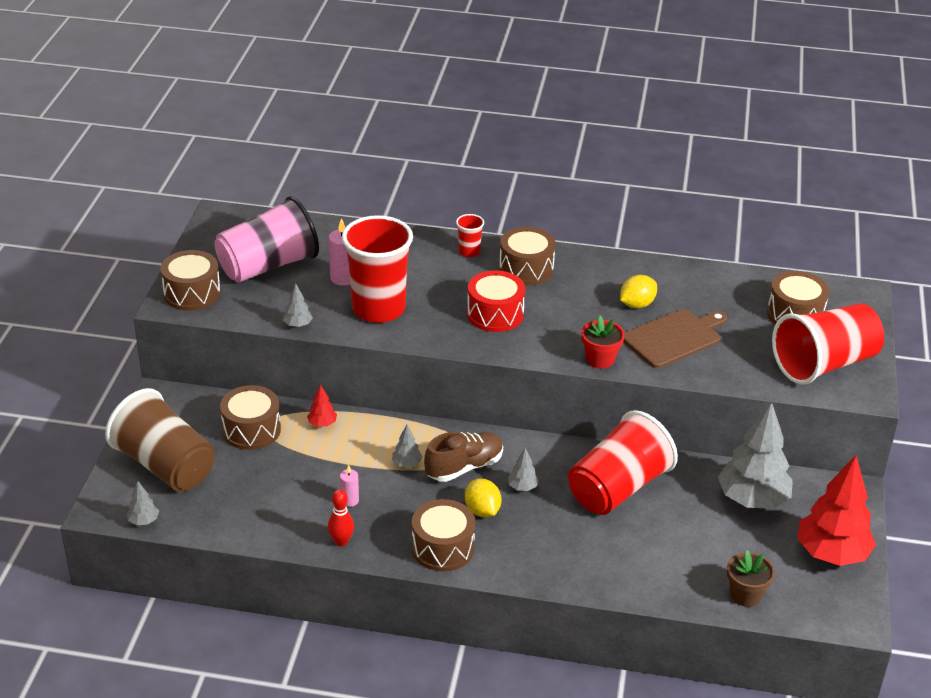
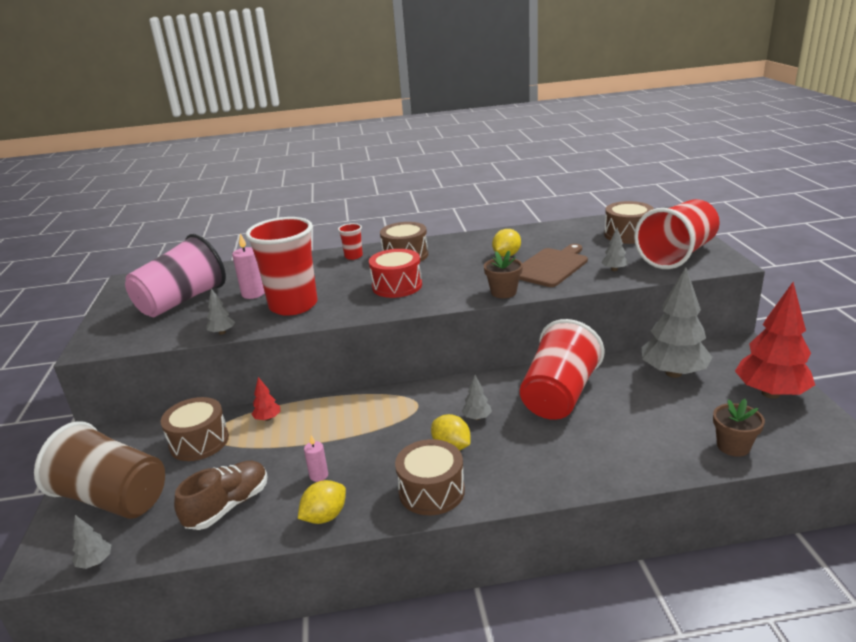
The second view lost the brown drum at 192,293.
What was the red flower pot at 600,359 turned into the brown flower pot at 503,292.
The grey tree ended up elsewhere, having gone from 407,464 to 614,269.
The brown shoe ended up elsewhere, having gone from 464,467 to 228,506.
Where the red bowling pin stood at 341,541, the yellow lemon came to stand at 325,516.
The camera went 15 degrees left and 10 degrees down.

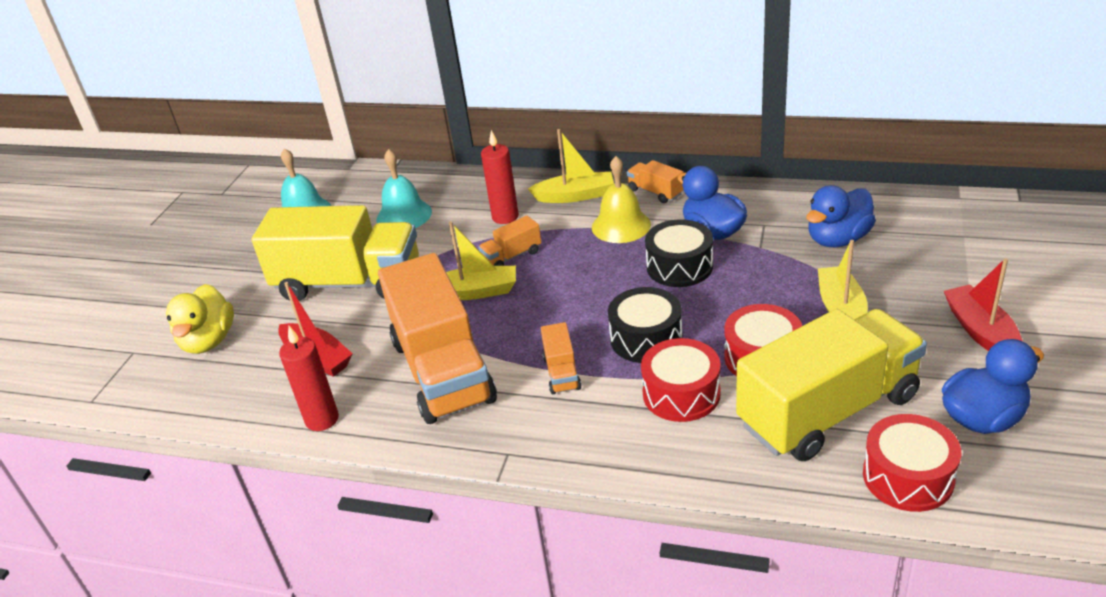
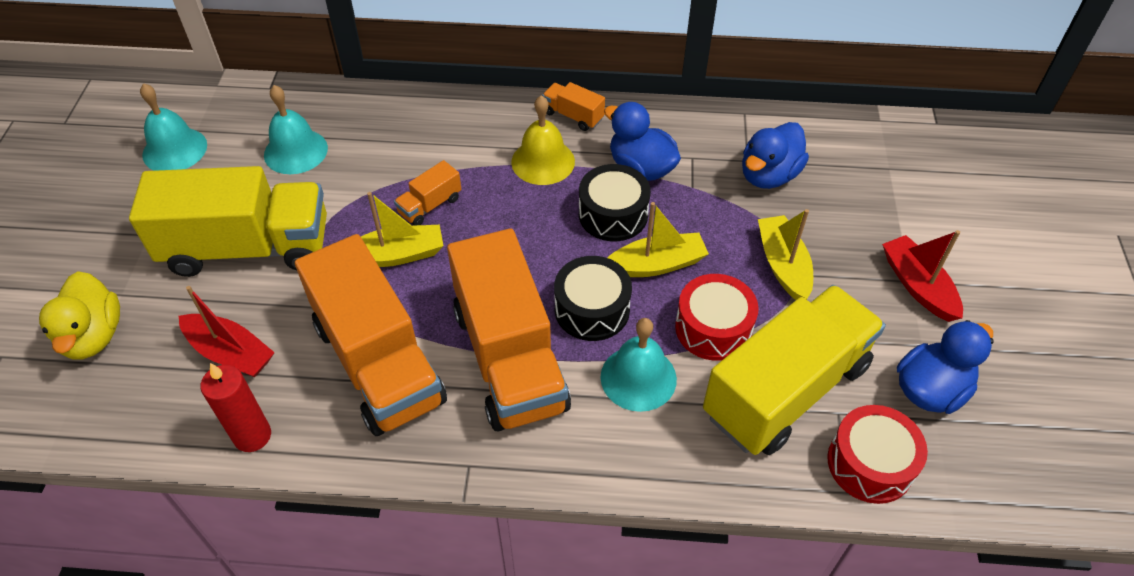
The yellow boat ended up elsewhere, having gone from 575,196 to 656,264.
The second view lost the red candle at 505,217.
The size of the orange truck at 562,373 changed by a factor of 2.41.
Where the red drum stood at 681,394, the turquoise bell came to stand at 638,378.
The camera went 15 degrees left and 15 degrees up.

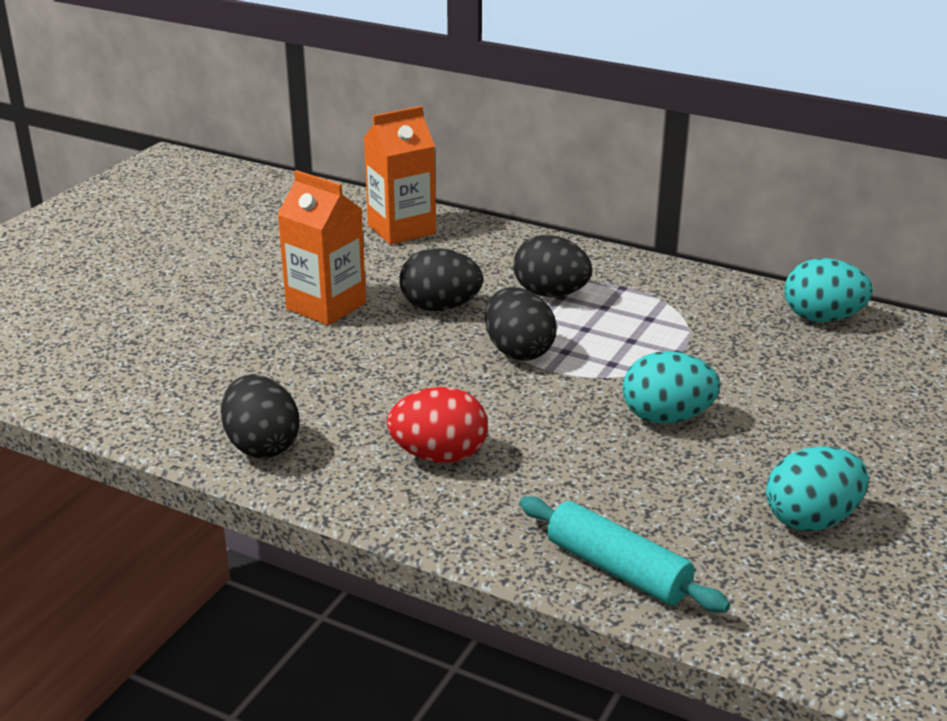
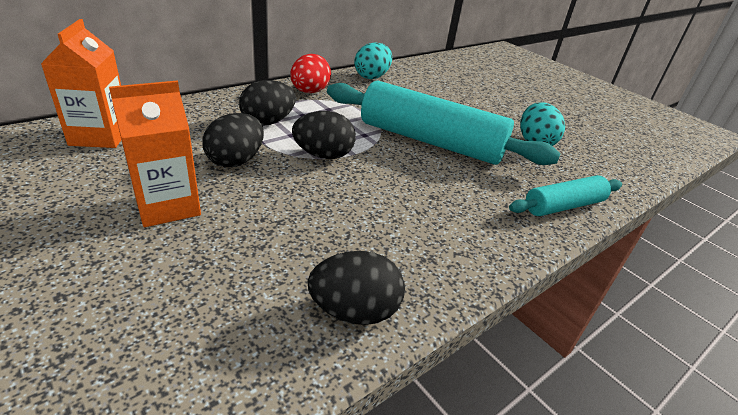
Where the turquoise egg stood at 667,417, the turquoise rolling pin came to stand at 430,141.
The red egg ended up elsewhere, having gone from 439,455 to 309,92.
The camera went 70 degrees left and 5 degrees up.

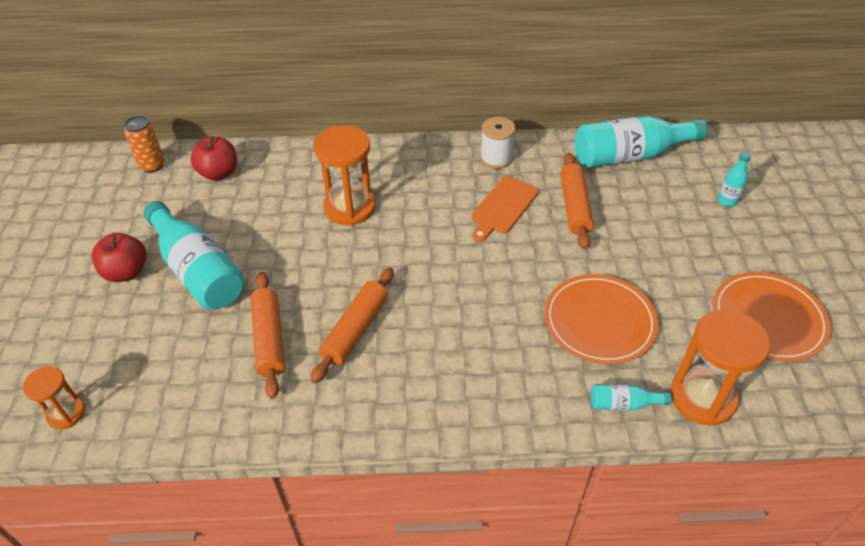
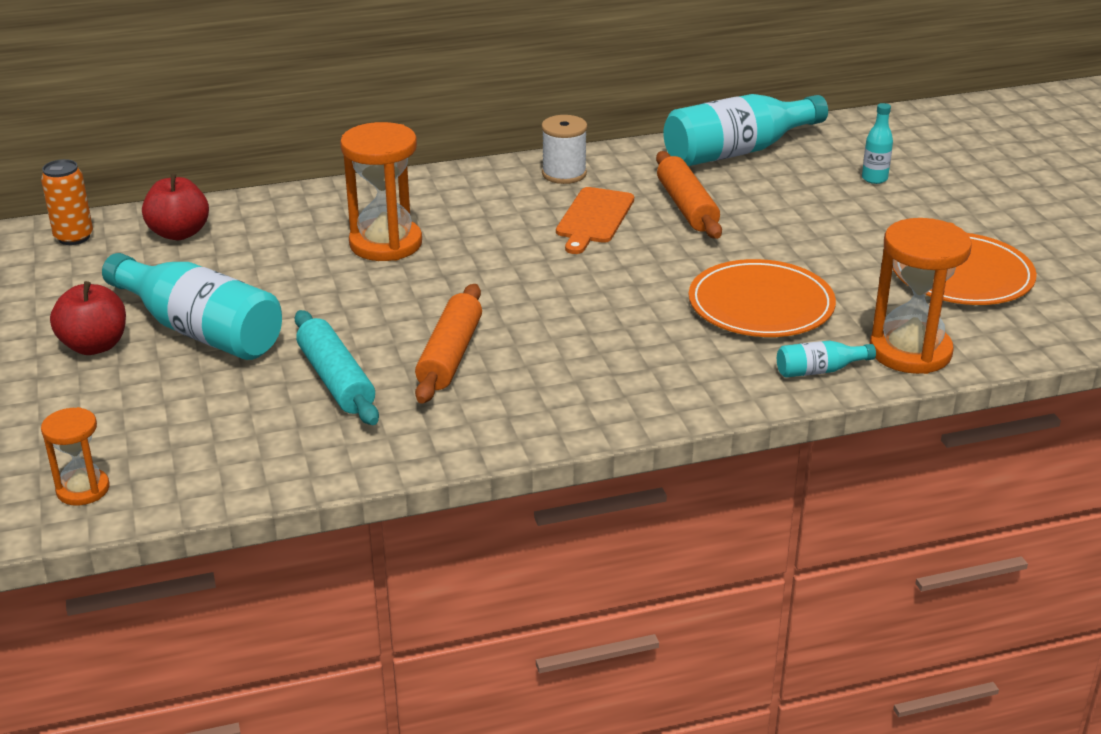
What was the orange rolling pin at 269,339 turned into the turquoise rolling pin at 336,380.
The camera went 15 degrees left and 15 degrees down.

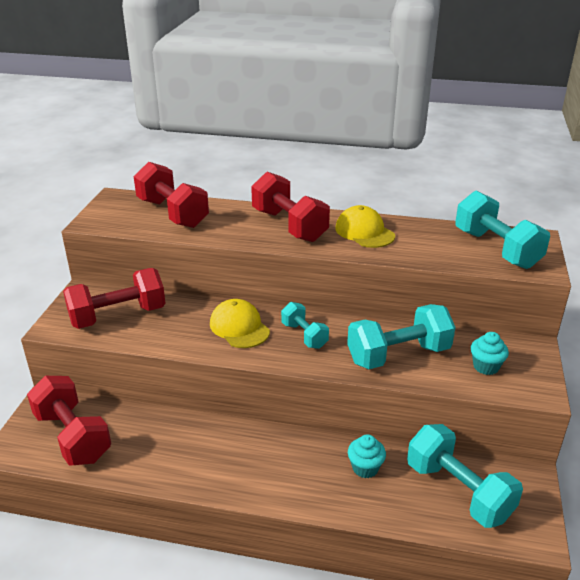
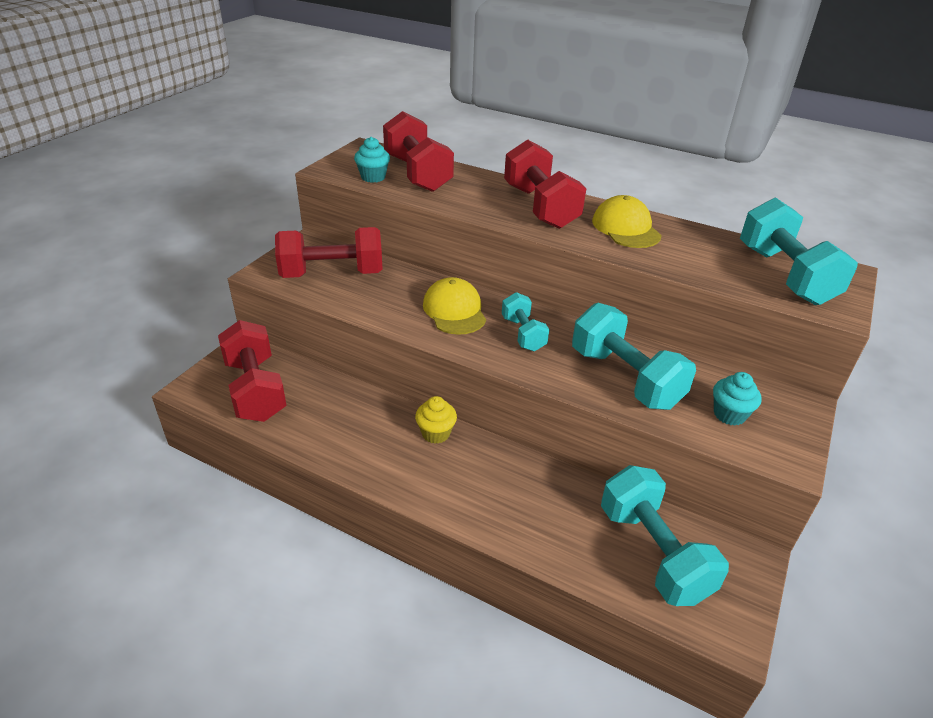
The turquoise dumbbell at 398,355 ended up facing another way, 60 degrees clockwise from before.
The turquoise cupcake ended up elsewhere, having gone from 365,468 to 373,177.
The second view gained the yellow cupcake at 436,433.
The camera went 15 degrees right and 5 degrees up.

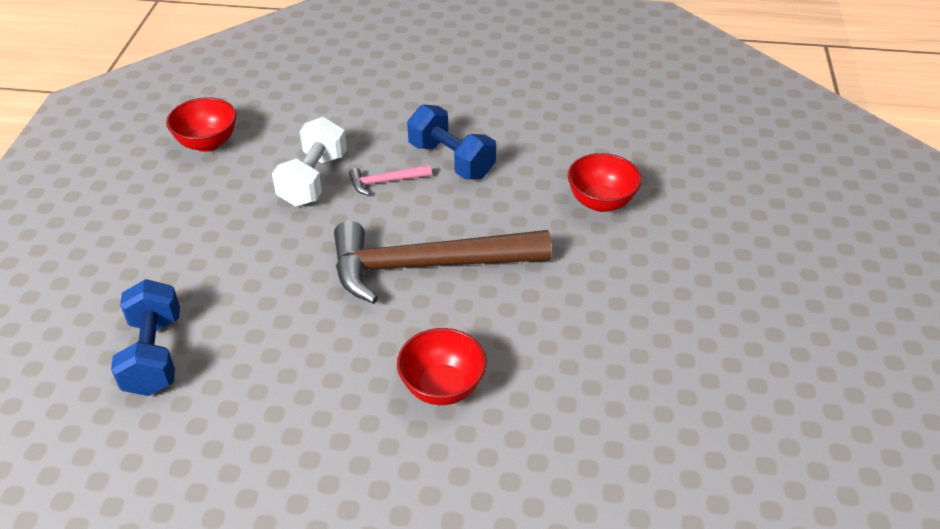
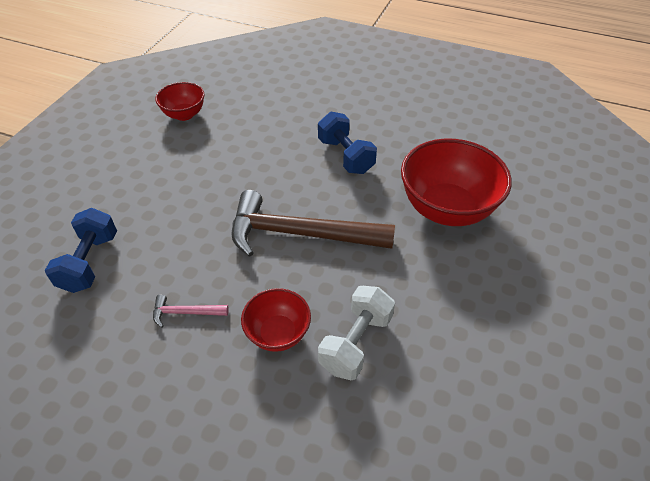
The white dumbbell ended up elsewhere, having gone from 313,180 to 356,342.
The size of the red bowl at 601,202 changed by a factor of 1.84.
The pink hammer ended up elsewhere, having gone from 385,181 to 185,312.
The camera went 15 degrees right and 5 degrees up.

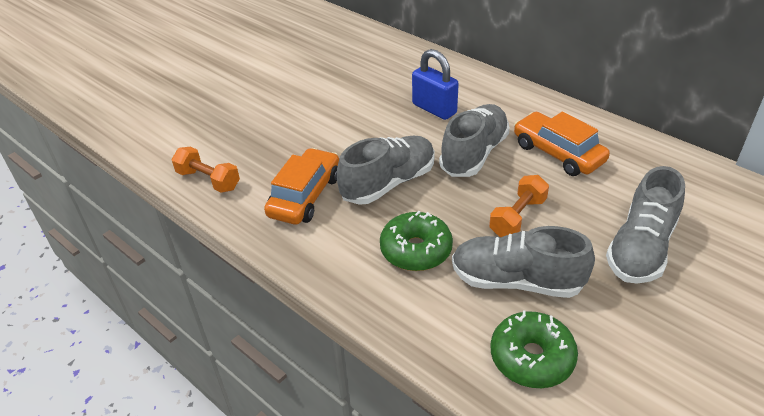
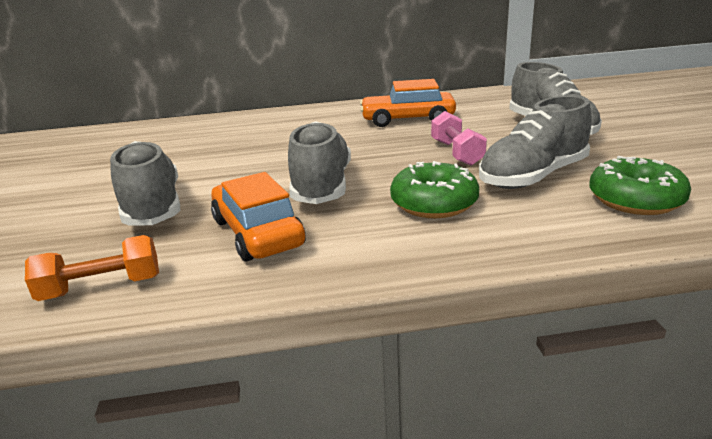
The second view lost the blue padlock at 434,109.
The grey shoe ended up elsewhere, having gone from 474,154 to 153,207.
What was the orange dumbbell at 517,217 turned into the pink dumbbell at 456,153.
The camera went 50 degrees left and 15 degrees down.

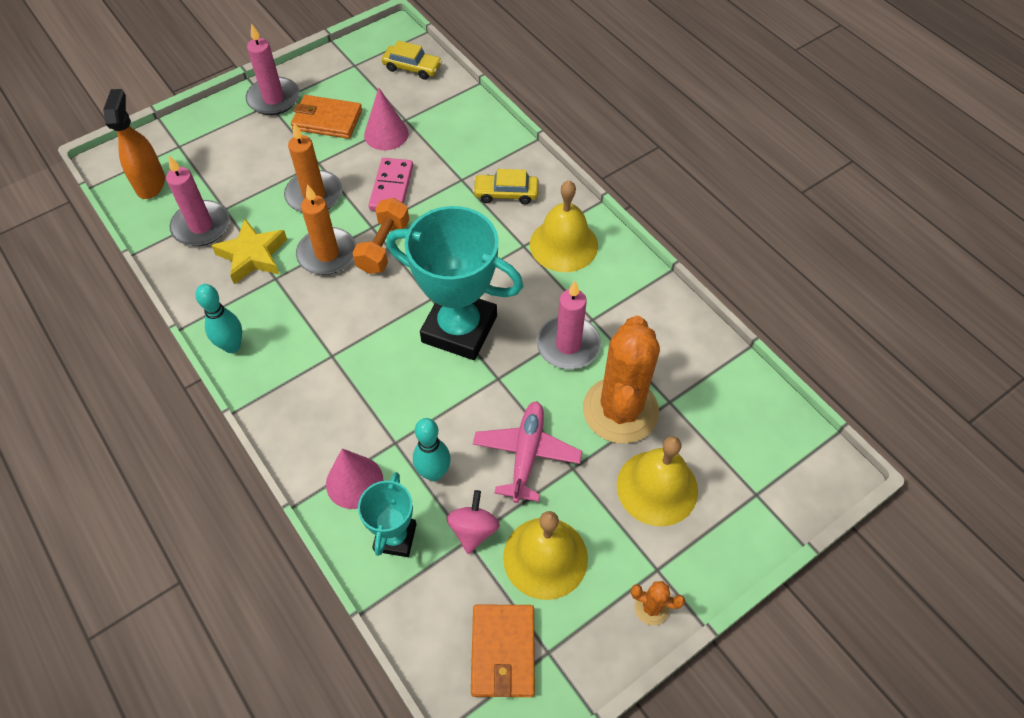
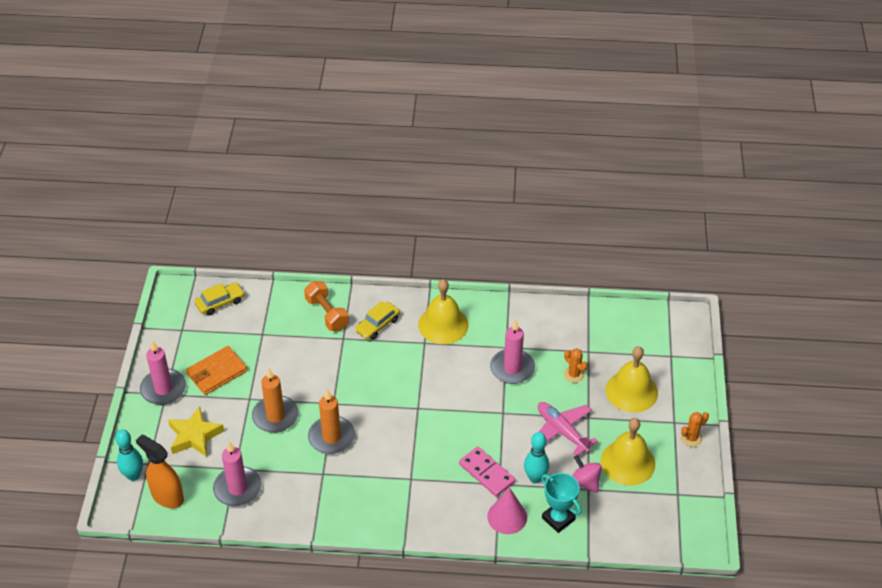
The second view lost the pink cone at 386,134.
The pink domino ended up elsewhere, having gone from 391,187 to 486,473.
The orange dumbbell ended up elsewhere, having gone from 383,246 to 327,314.
The second view lost the turquoise trophy at 459,329.
The yellow star ended up elsewhere, having gone from 253,256 to 194,436.
The turquoise bowling pin ended up elsewhere, having gone from 232,346 to 133,475.
The size of the orange cactus at 620,410 changed by a factor of 0.41.
The second view lost the orange wallet at 503,652.
The camera went 50 degrees left and 10 degrees down.

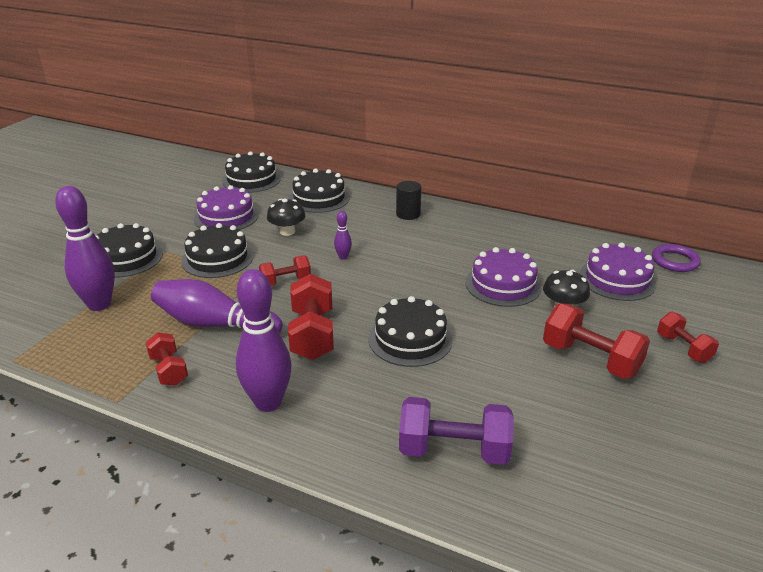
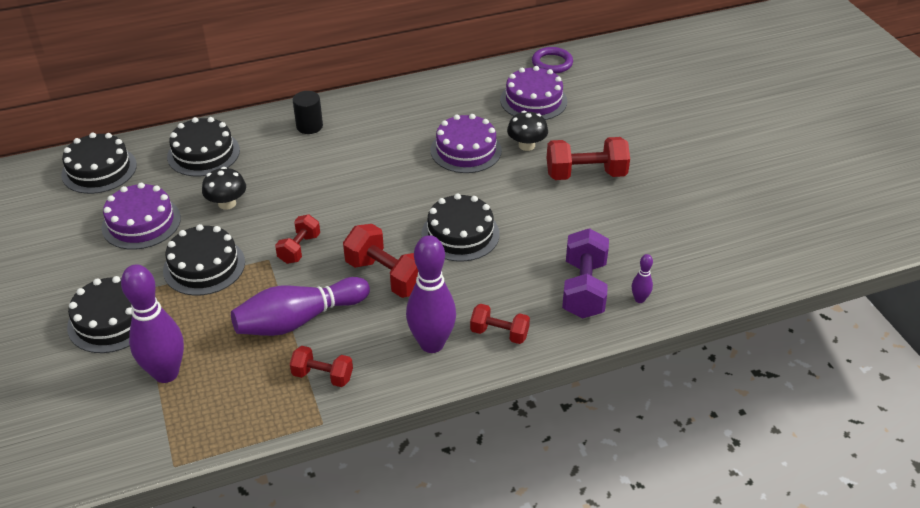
The purple bowling pin ended up elsewhere, having gone from 343,257 to 639,299.
The red dumbbell ended up elsewhere, having gone from 683,348 to 499,333.
The purple dumbbell at 453,450 ended up facing another way, 45 degrees counterclockwise from before.
The camera went 45 degrees left and 10 degrees up.

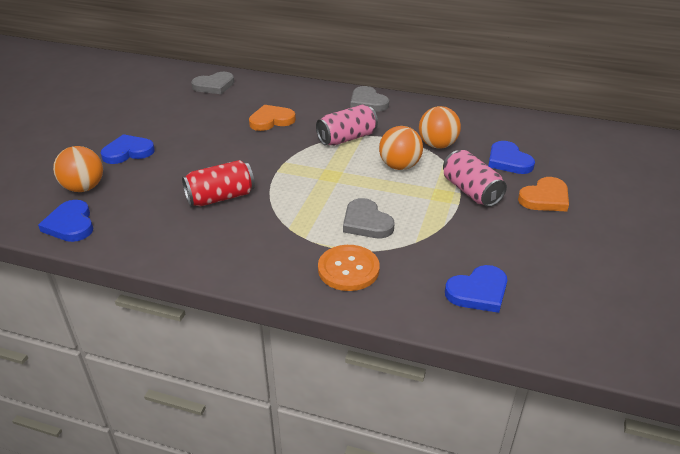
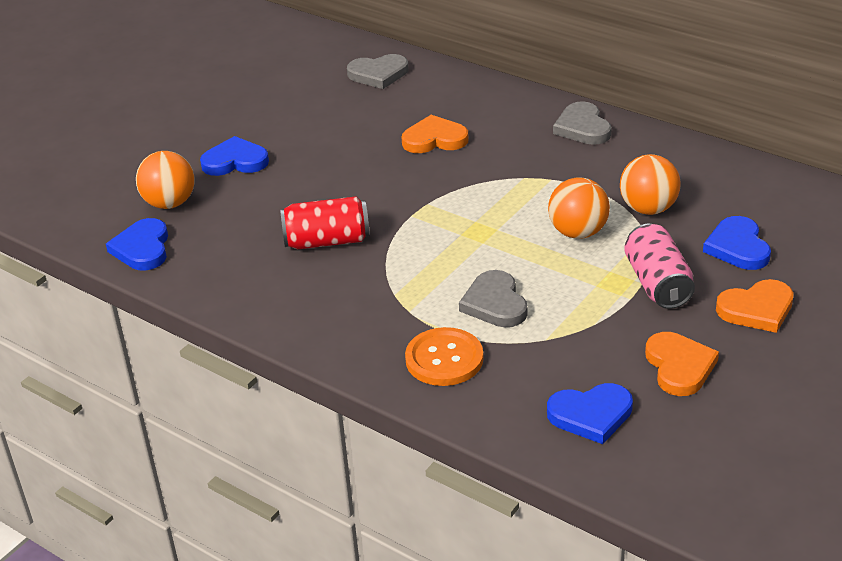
The second view lost the pink can at 347,138.
The second view gained the orange heart at 679,366.
The camera went 20 degrees right and 0 degrees up.

